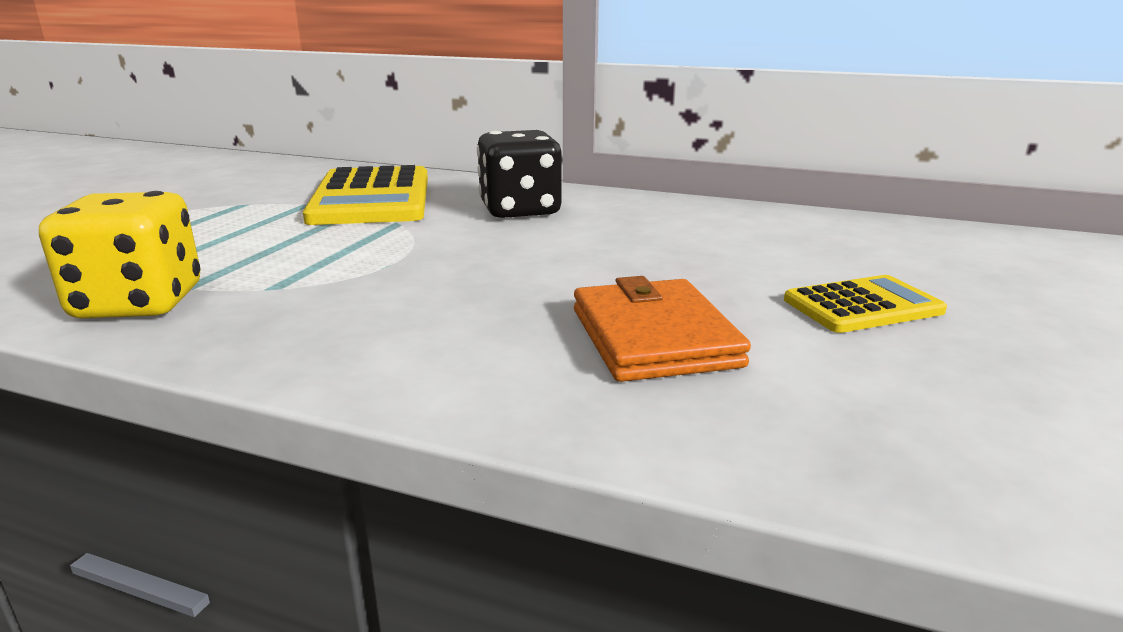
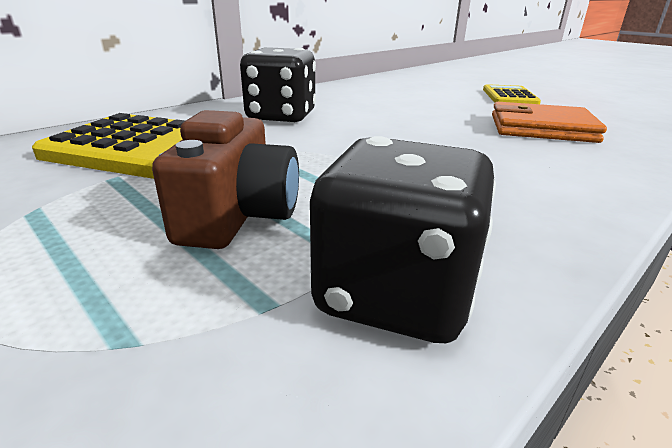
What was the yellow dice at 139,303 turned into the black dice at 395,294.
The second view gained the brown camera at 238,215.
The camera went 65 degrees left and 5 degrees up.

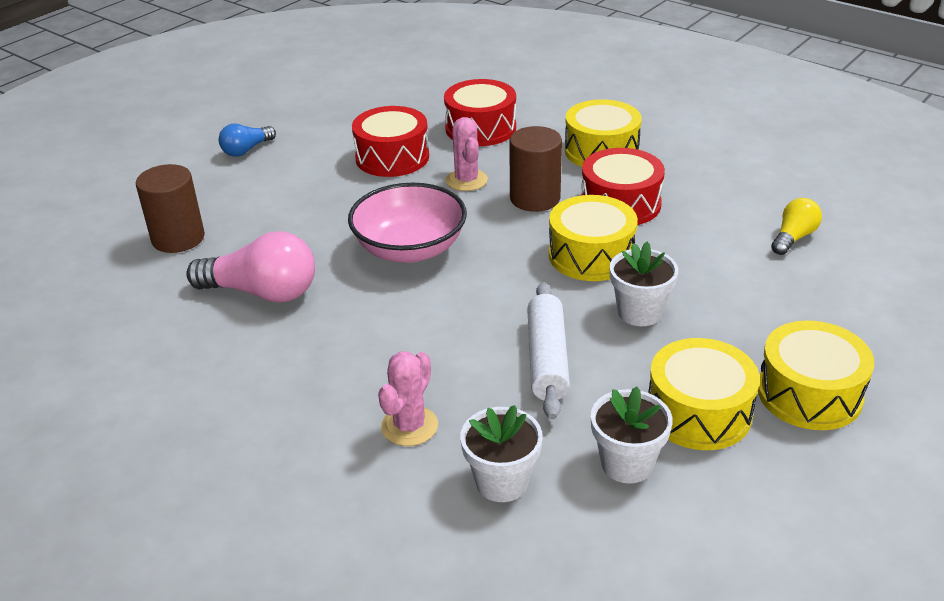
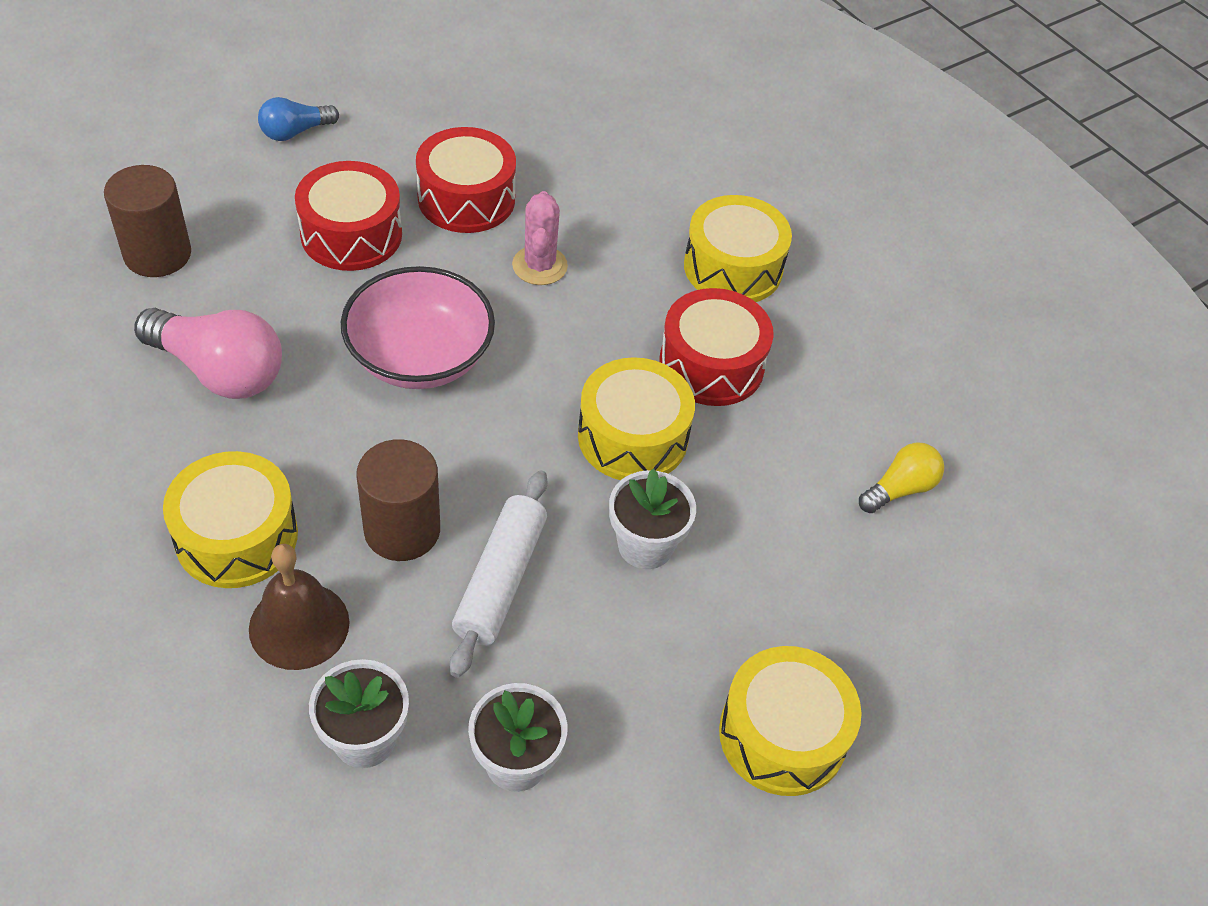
The red drum ended up elsewhere, having gone from 480,128 to 351,234.
The brown cylinder ended up elsewhere, having gone from 535,198 to 402,530.
The yellow drum ended up elsewhere, having gone from 698,412 to 236,536.
Where the pink cactus stood at 409,426, the brown bell came to stand at 299,625.
The camera went 10 degrees right and 15 degrees up.

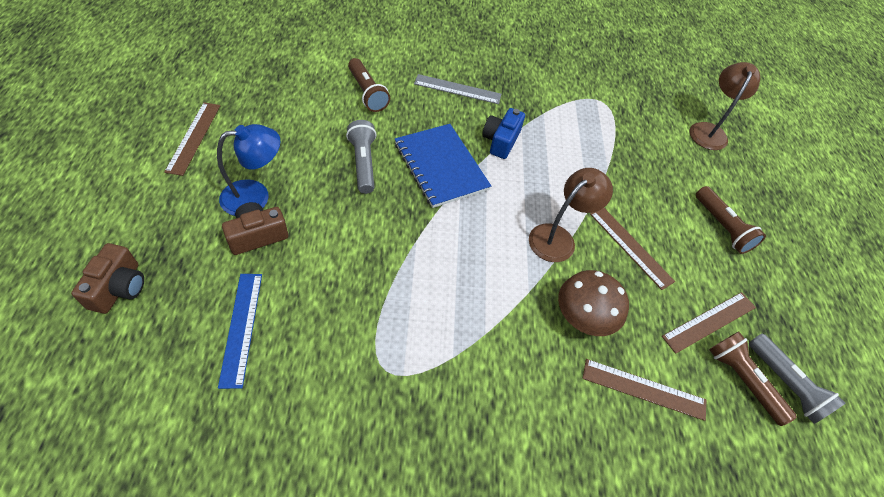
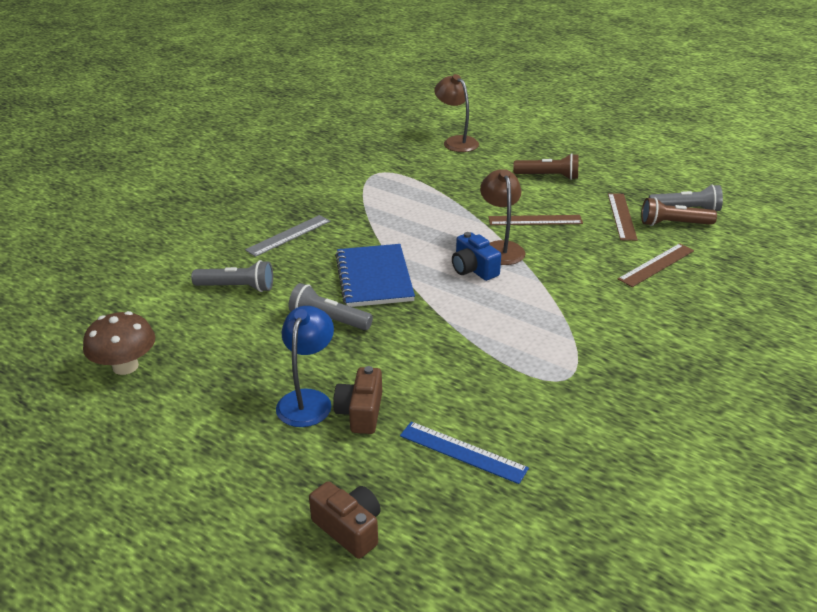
What was the brown flashlight at 367,93 turned into the grey flashlight at 237,287.
The second view lost the brown ruler at 194,137.
The blue camera ended up elsewhere, having gone from 501,141 to 473,269.
The blue notebook at 440,166 ended up facing another way, 75 degrees clockwise from before.
The brown mushroom ended up elsewhere, having gone from 583,317 to 125,366.
The camera went 50 degrees left and 20 degrees down.

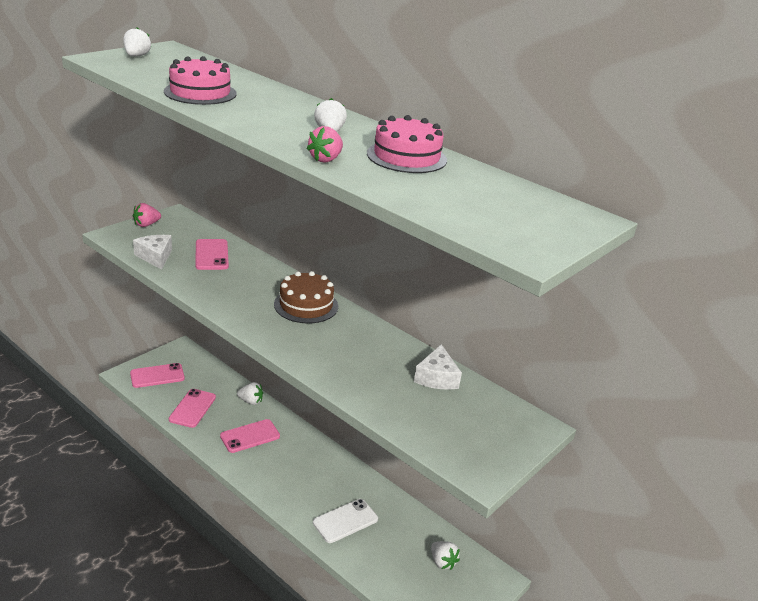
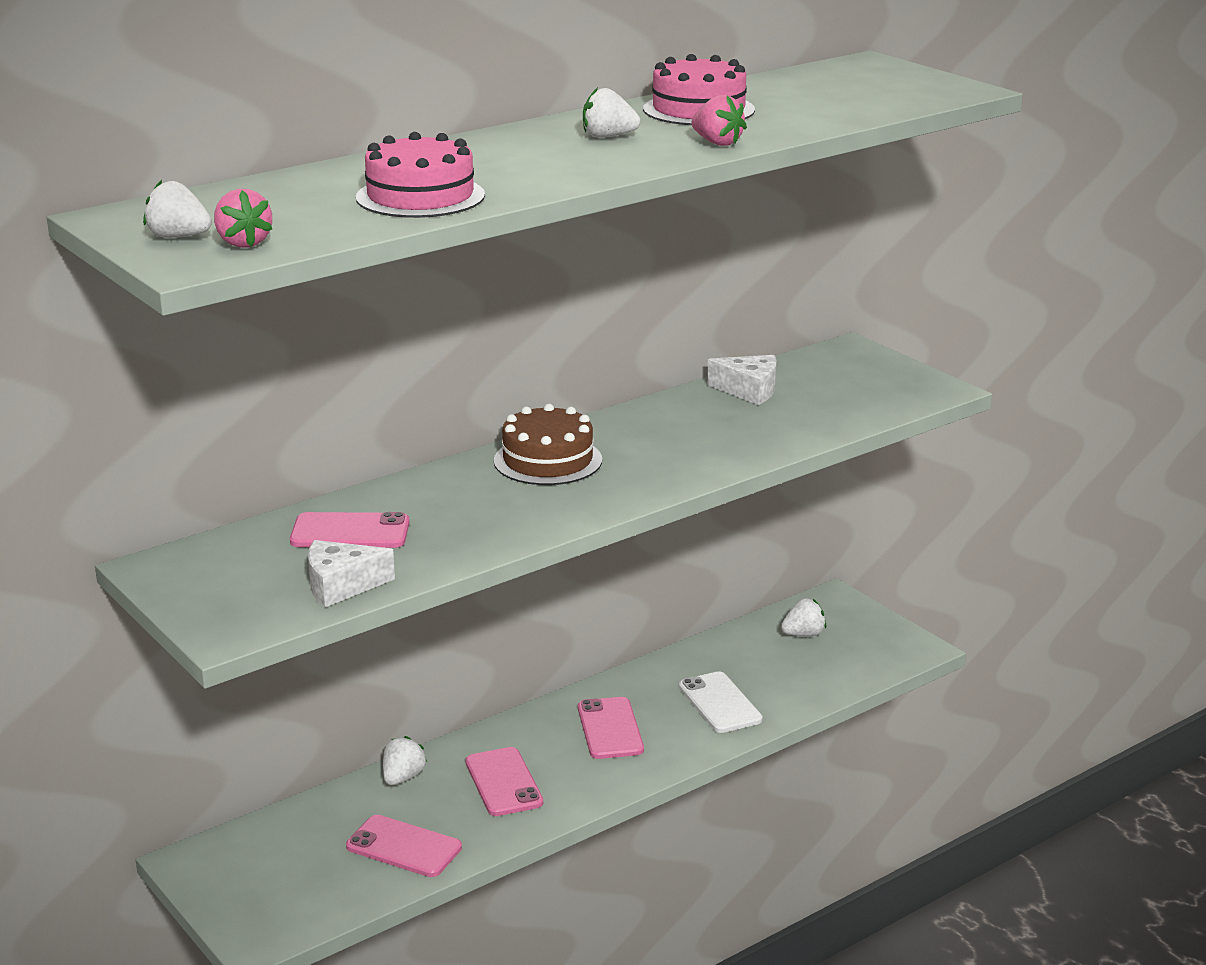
The pink strawberry ended up elsewhere, having gone from 146,224 to 243,243.
The pink phone ended up elsewhere, having gone from 157,376 to 610,729.
The camera went 75 degrees left and 5 degrees down.

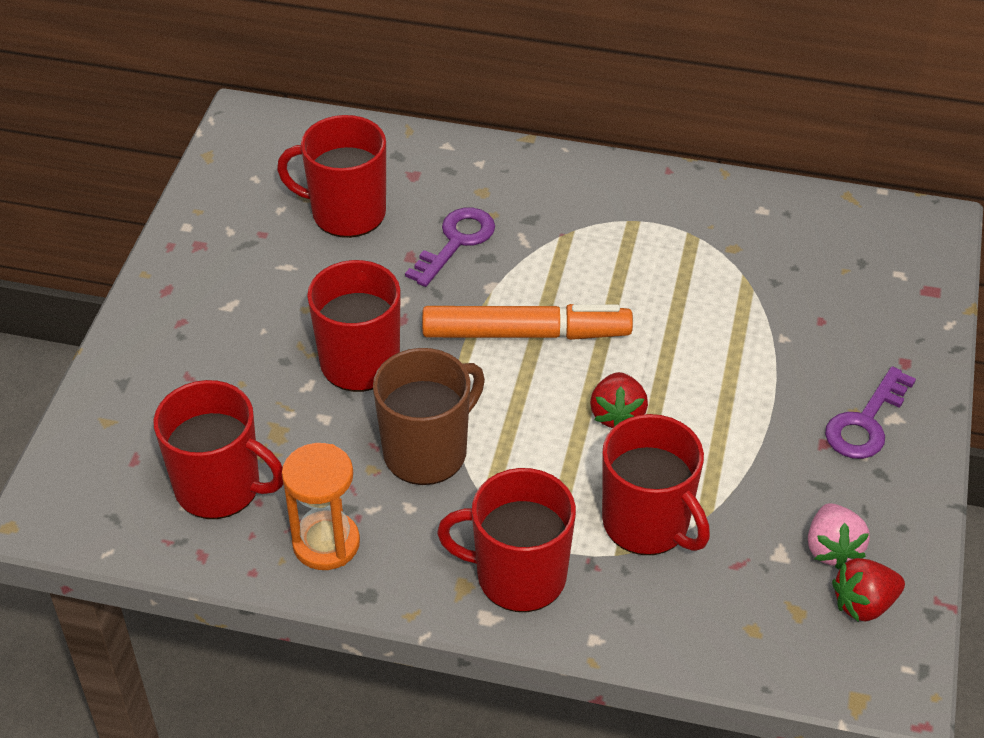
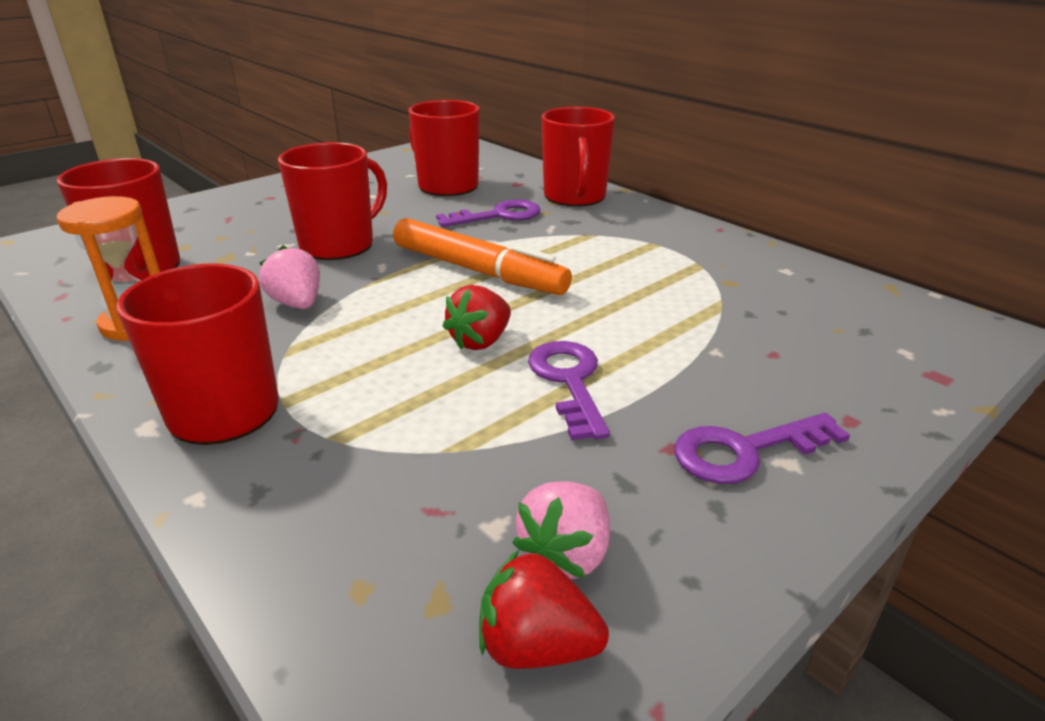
Where the brown mug stood at 427,452, the pink strawberry came to stand at 297,304.
The red mug ended up elsewhere, having gone from 647,523 to 574,197.
The second view gained the purple key at 569,381.
The camera went 35 degrees right and 15 degrees down.

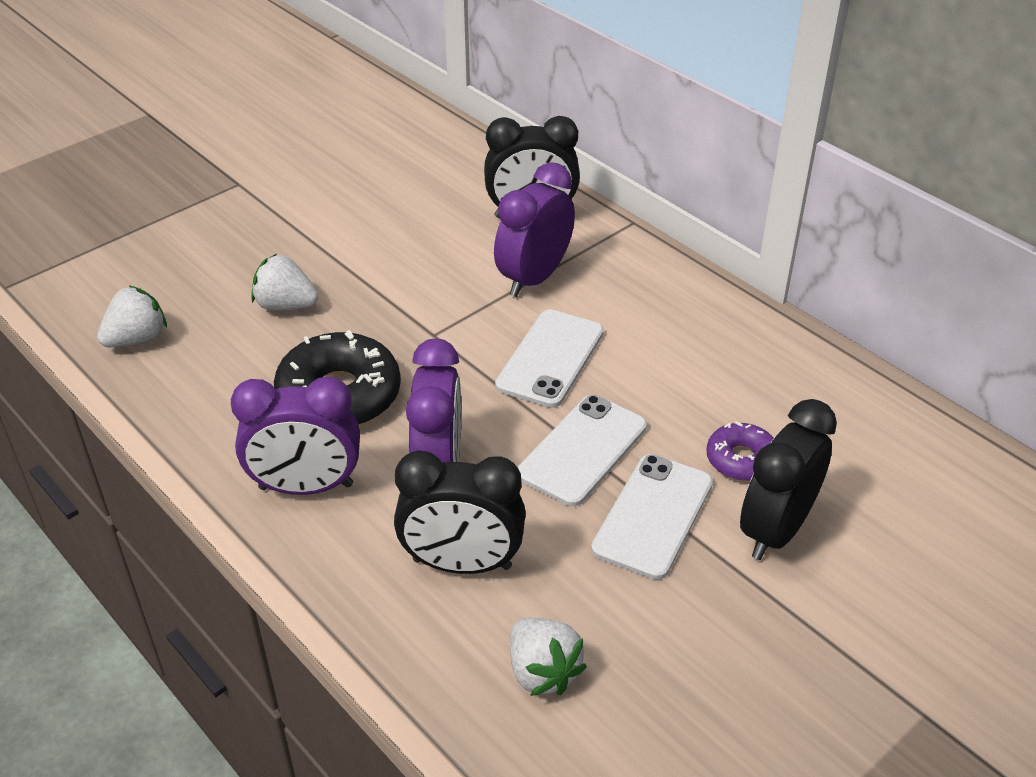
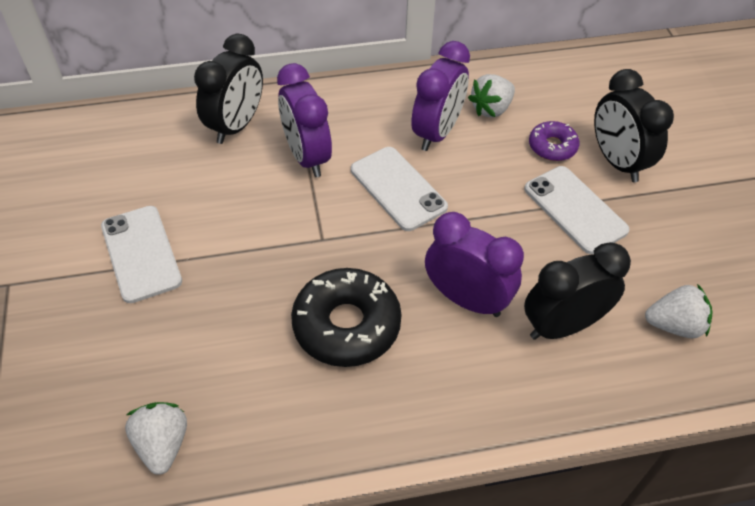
The white strawberry ended up elsewhere, having gone from 285,305 to 491,109.
The purple clock ended up elsewhere, having gone from 306,487 to 437,132.
The white phone ended up elsewhere, having gone from 582,450 to 141,253.
The black clock at 462,564 ended up facing another way, 150 degrees counterclockwise from before.
The camera went 60 degrees left and 10 degrees up.

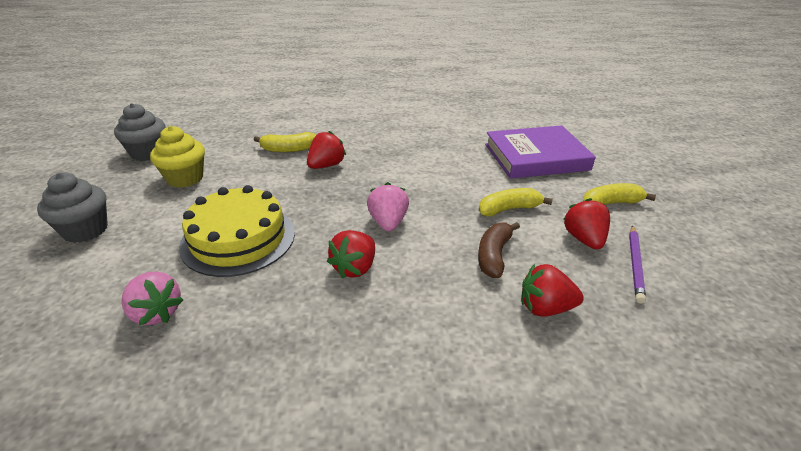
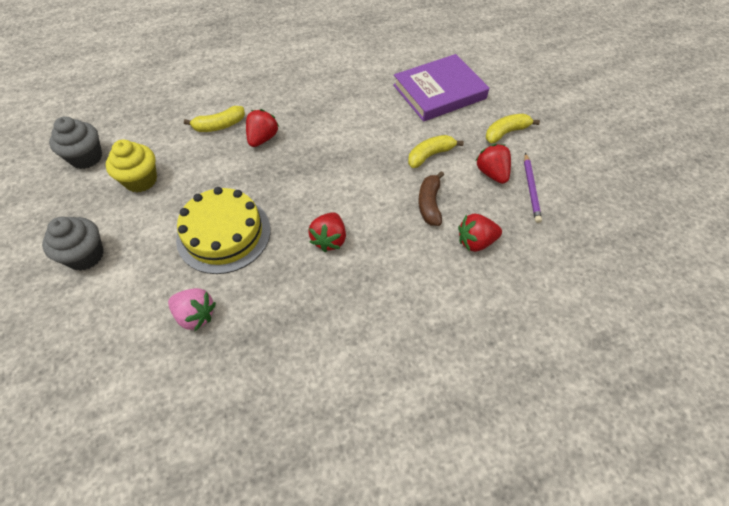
The second view lost the pink strawberry at 388,222.
The camera went 15 degrees left and 20 degrees up.

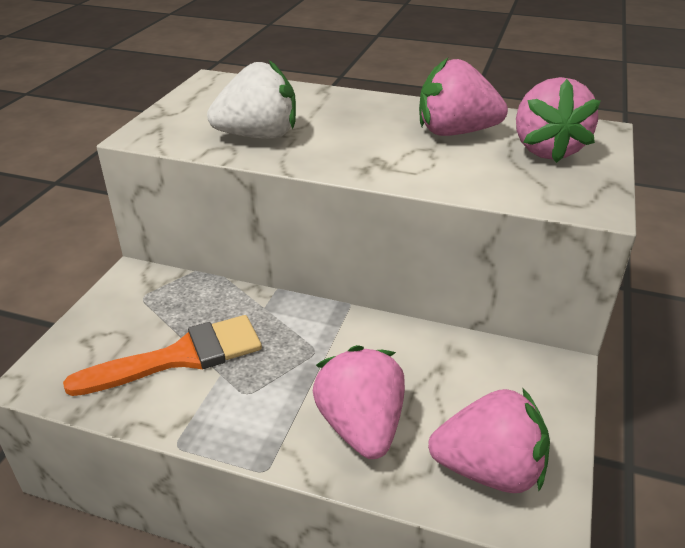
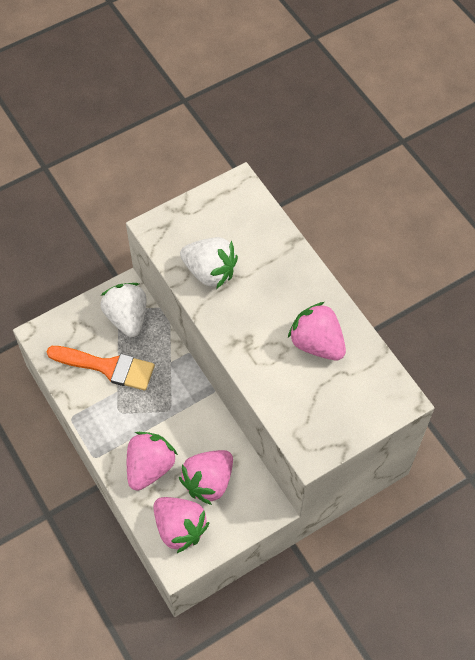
The pink strawberry ended up elsewhere, having gone from 546,150 to 208,482.
The second view gained the white strawberry at 127,317.
The camera went 40 degrees right and 25 degrees up.

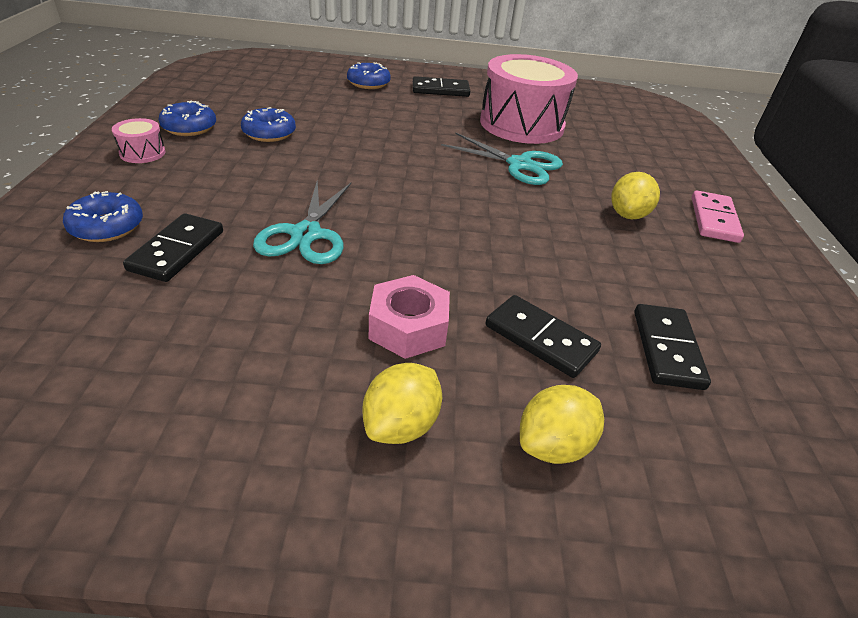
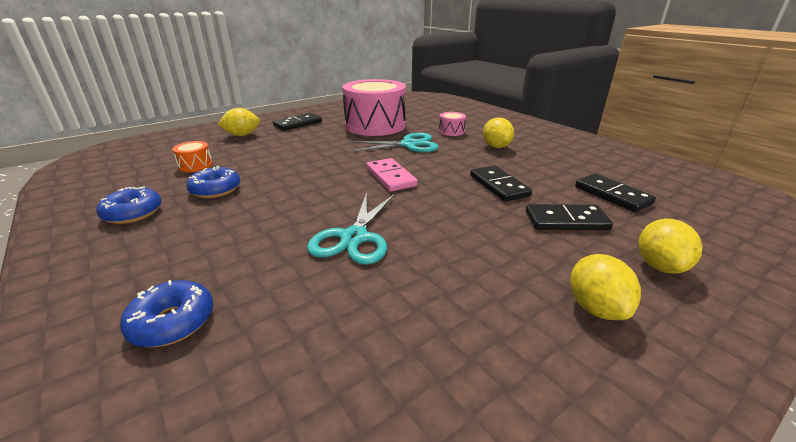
Where the blue donut stood at 368,83, the yellow lemon came to stand at 242,135.
The pink drum ended up elsewhere, having gone from 142,153 to 451,131.
The turquoise scissors at 306,234 ended up facing another way, 45 degrees clockwise from before.
The pink domino ended up elsewhere, having gone from 714,219 to 390,177.
The black domino ended up elsewhere, having gone from 177,250 to 499,186.
The second view lost the pink nut at 408,327.
The second view gained the orange drum at 195,165.
The camera went 35 degrees left and 10 degrees down.

